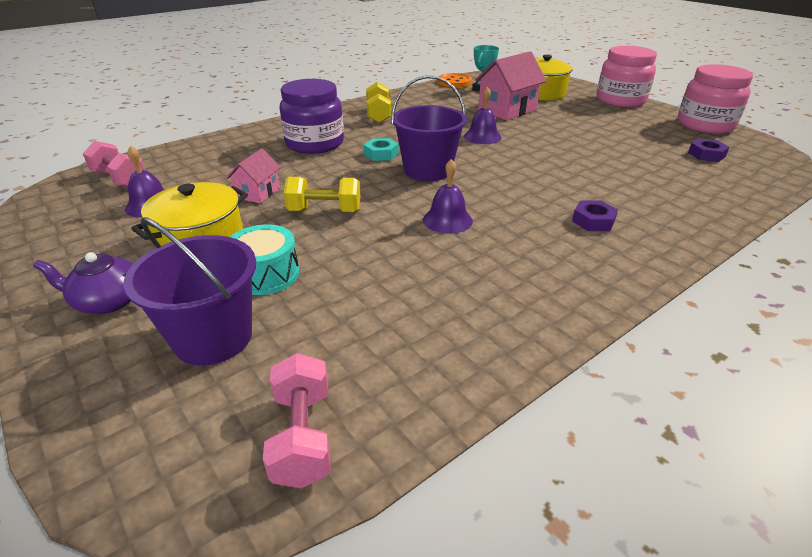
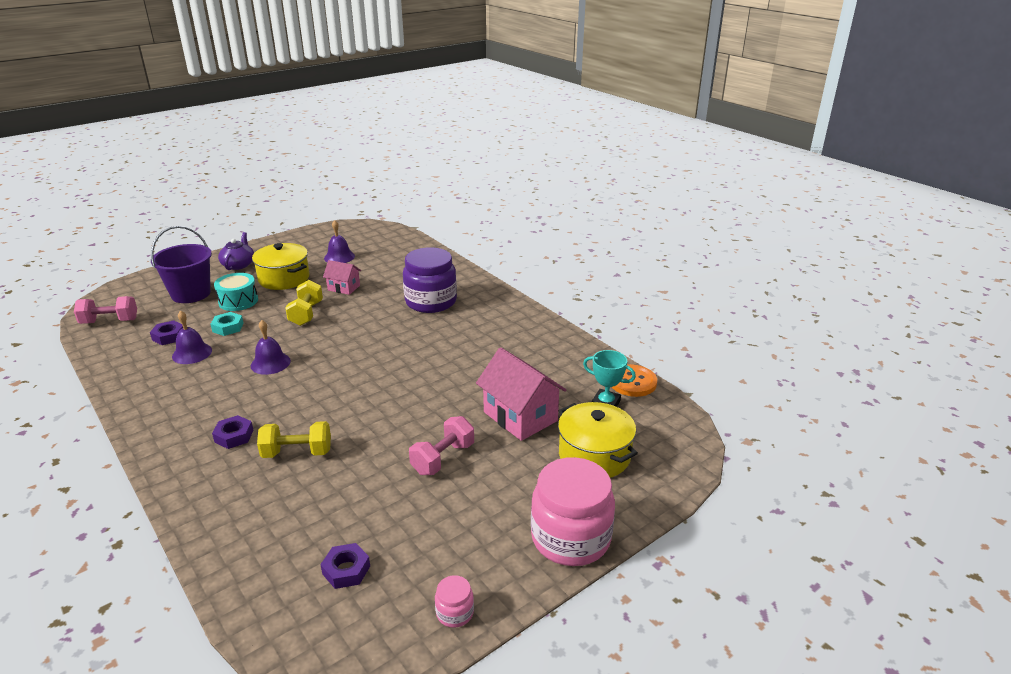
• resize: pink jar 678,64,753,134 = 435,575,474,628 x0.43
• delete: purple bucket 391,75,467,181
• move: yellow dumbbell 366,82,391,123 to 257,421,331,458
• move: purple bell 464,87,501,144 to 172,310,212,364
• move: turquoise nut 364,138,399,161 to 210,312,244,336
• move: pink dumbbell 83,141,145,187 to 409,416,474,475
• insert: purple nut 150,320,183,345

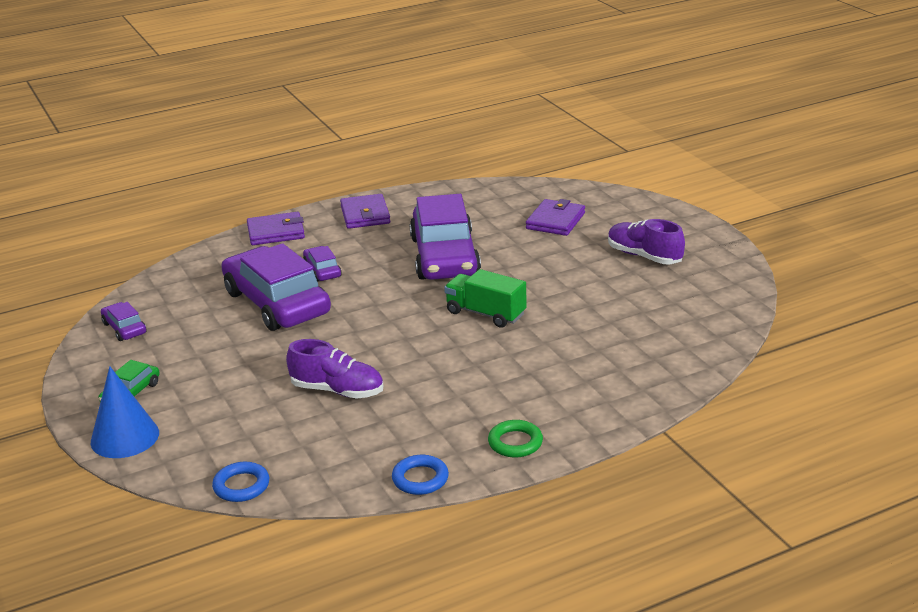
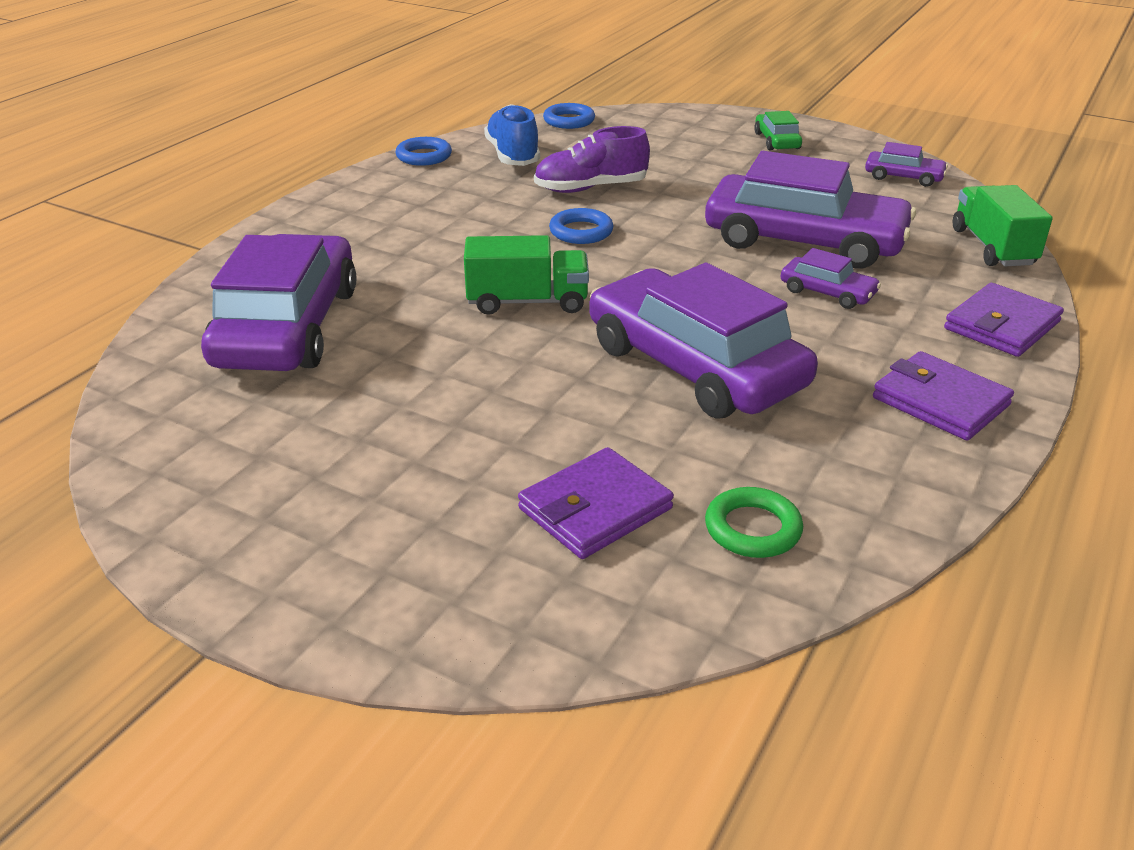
• rotate: purple wallet 526,199,585,236 = 518,447,674,559 60 degrees clockwise
• delete: purple shoe 608,219,685,264
• delete: blue cone 91,366,159,458
• move: green ring 488,420,543,457 to 705,487,803,558
• insert: blue shoe 484,104,540,166
• insert: green truck 953,185,1053,266
• insert: blue ring 549,208,614,244
• insert: purple car 201,234,357,371

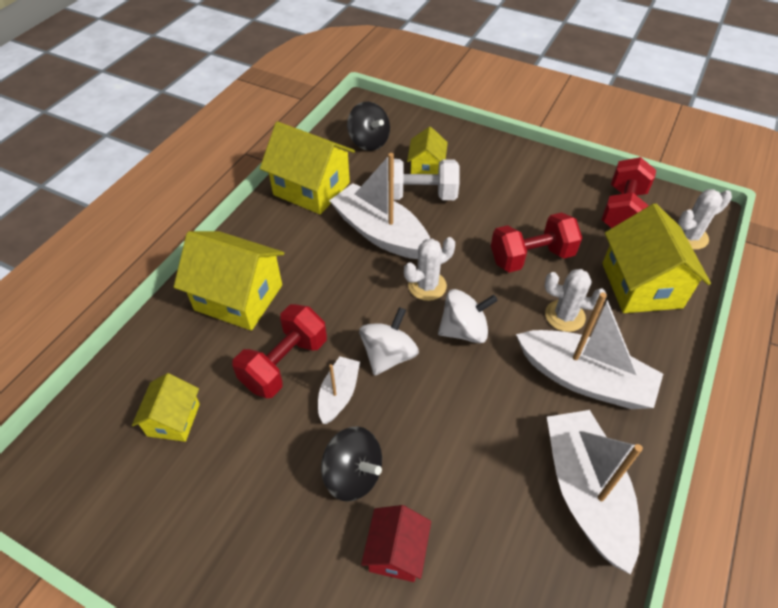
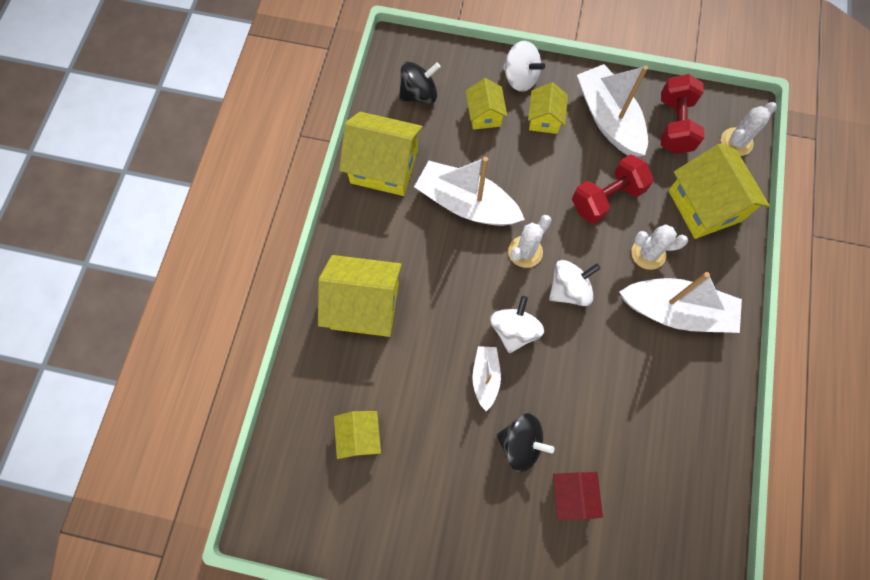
• rotate: black spinning top 347,102,390,151 = 399,61,441,103 60 degrees counterclockwise
• delete: white dumbbell 393,159,460,200
• delete: red dumbbell 232,304,327,398
• move: white boat 547,410,643,575 to 577,64,648,157
• insert: white spinning top 503,41,545,92
• insert: yellow house 528,82,568,134

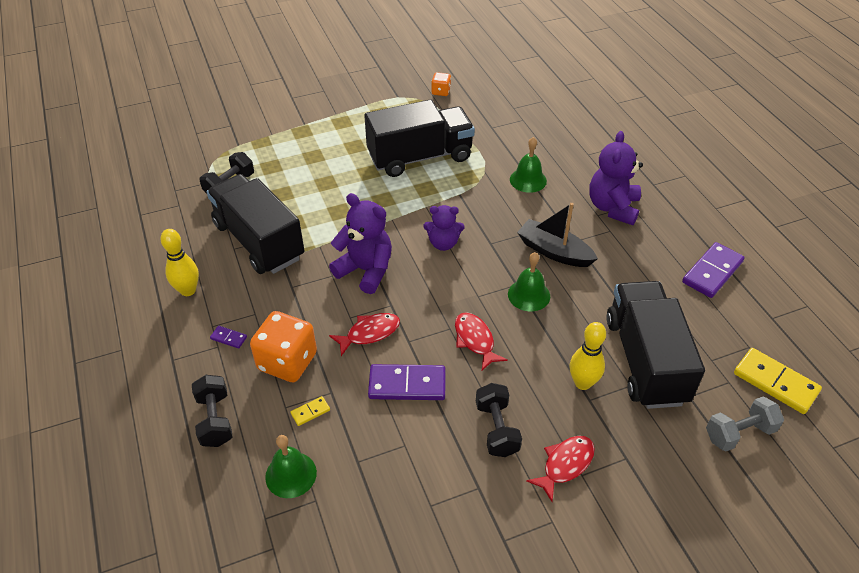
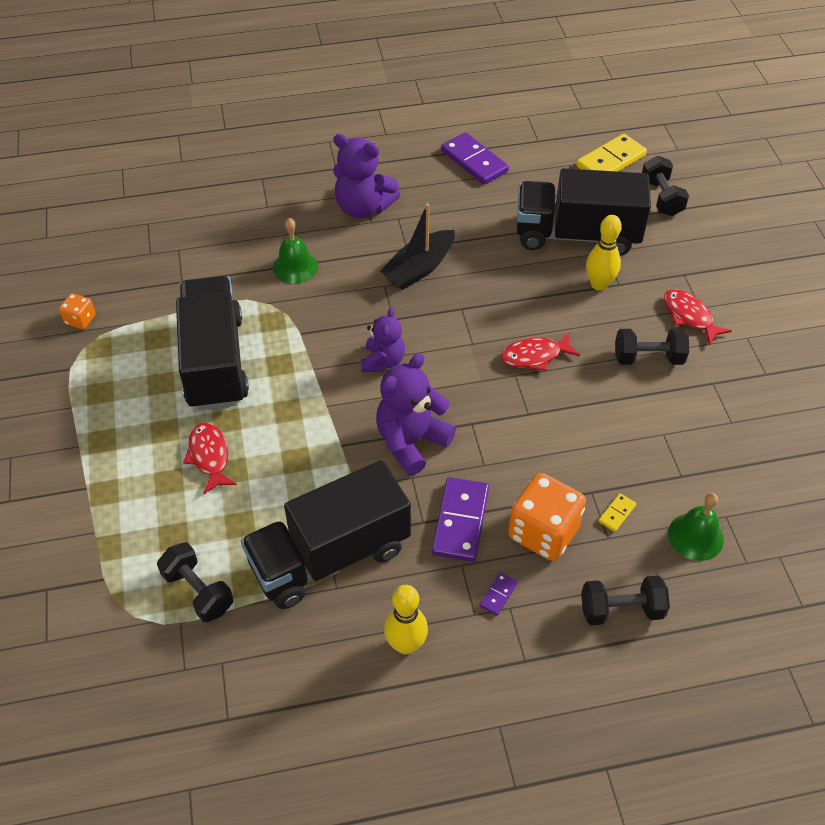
• delete: green bell 508,252,550,311
• move: red fish 329,313,400,356 to 183,423,237,494
• move: purple domino 368,364,446,400 to 432,477,489,562
• rotate: yellow domino 291,396,330,426 = 598,493,636,532 60 degrees clockwise
• recolor: grey dumbbell 706,396,784,452 to black dumbbell 642,156,689,216

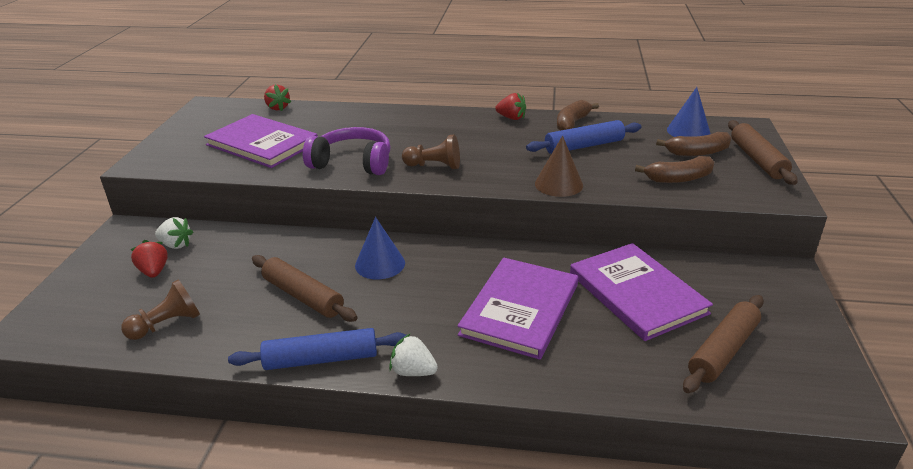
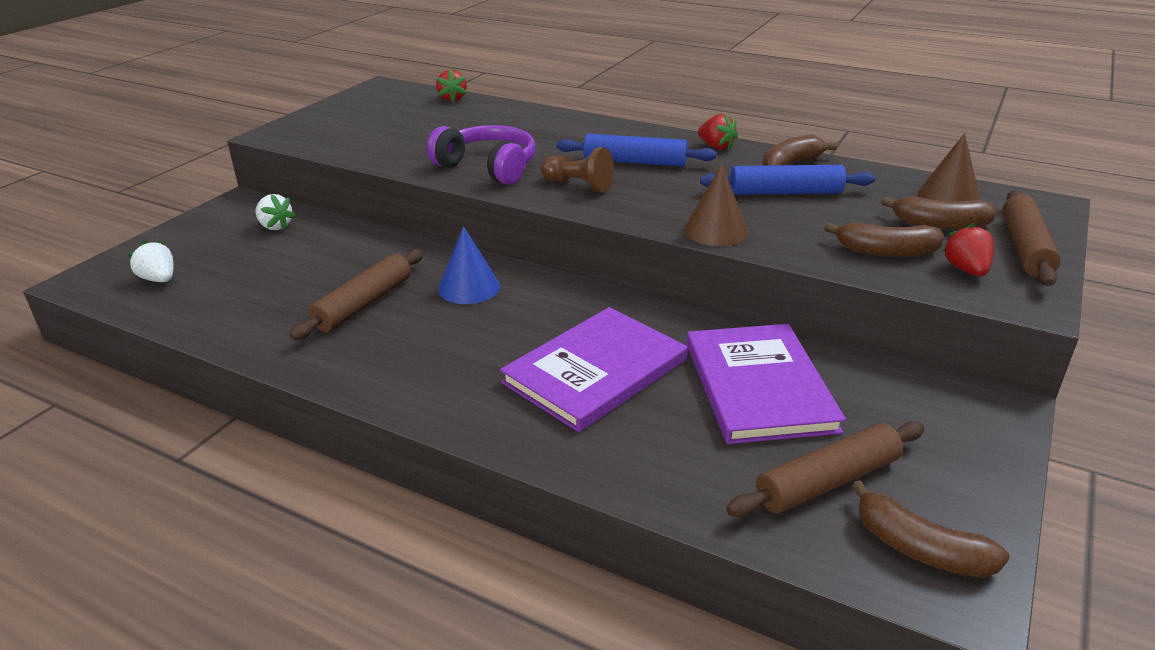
• recolor: blue cone 667,87,711,137 to brown cone 917,133,980,202
• delete: purple book 204,114,318,168
• move: red strawberry 130,240,168,278 to 941,223,994,276
• rotate: brown rolling pin 252,255,357,322 = 290,249,424,340 60 degrees clockwise
• delete: brown pawn 121,280,200,340
• move: blue rolling pin 228,328,406,370 to 556,134,717,167
• move: white strawberry 389,333,438,376 to 128,240,173,282
• insert: brown banana 851,480,1010,578

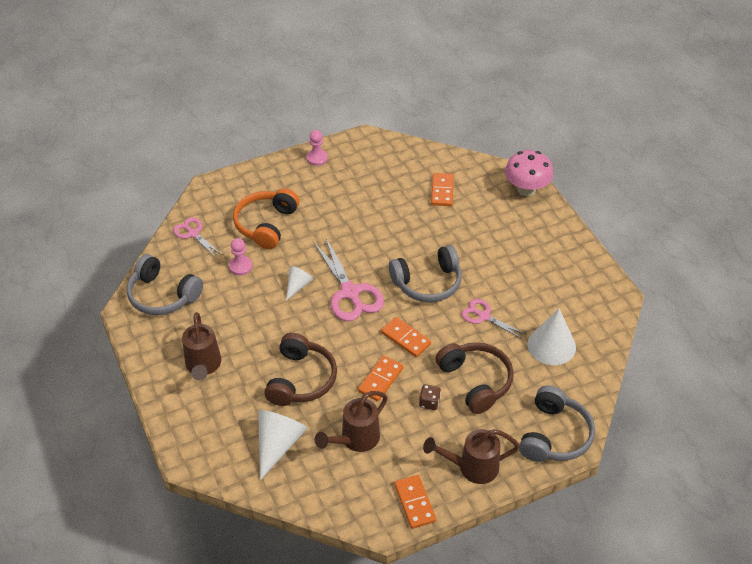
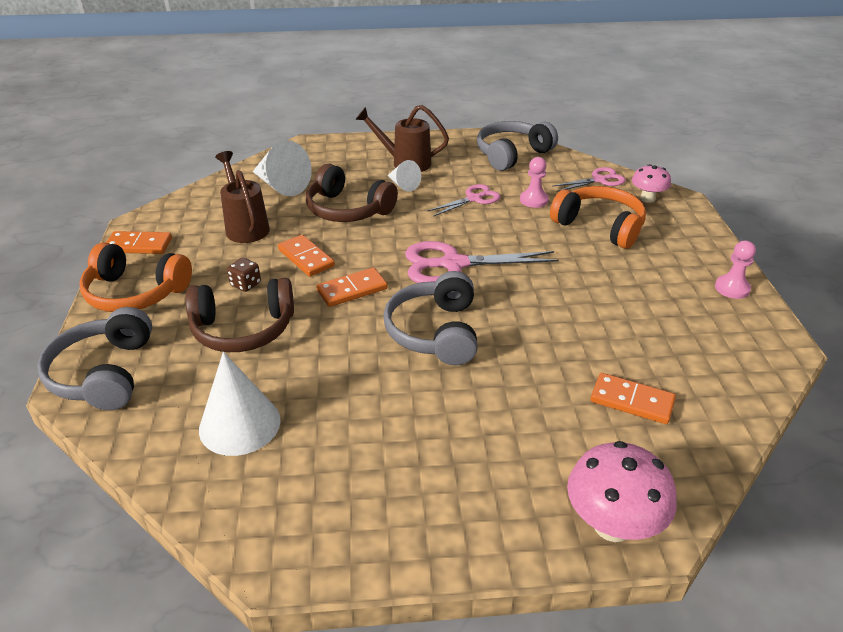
• move: white cone 286,266,313,301 to 387,160,421,192
• move: pink scissors 461,299,527,339 to 427,184,500,216
• rotate: grey headphones 519,385,595,462 = 37,307,152,410 45 degrees clockwise
• replace: brown watering can 423,429,520,484 to orange headphones 79,242,192,312
• insert: pink mushroom 632,164,671,203

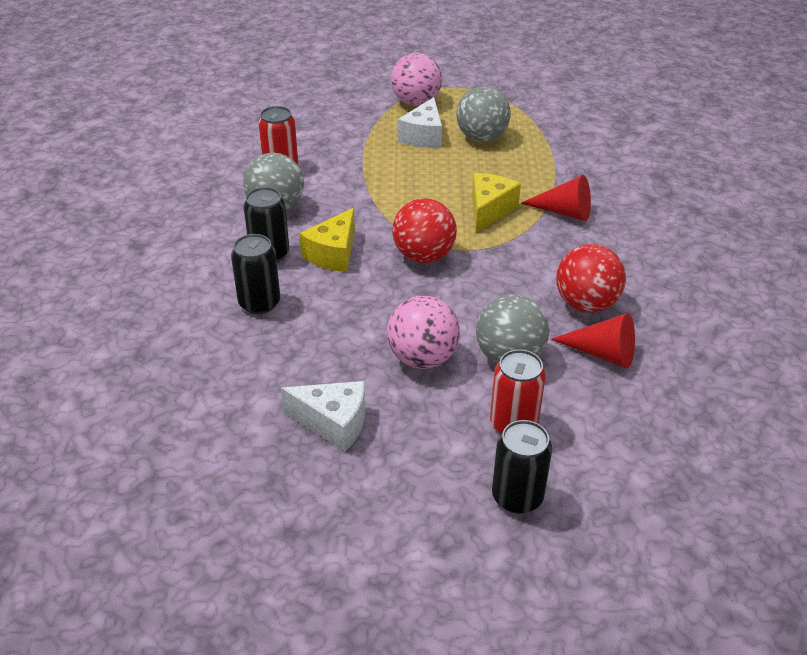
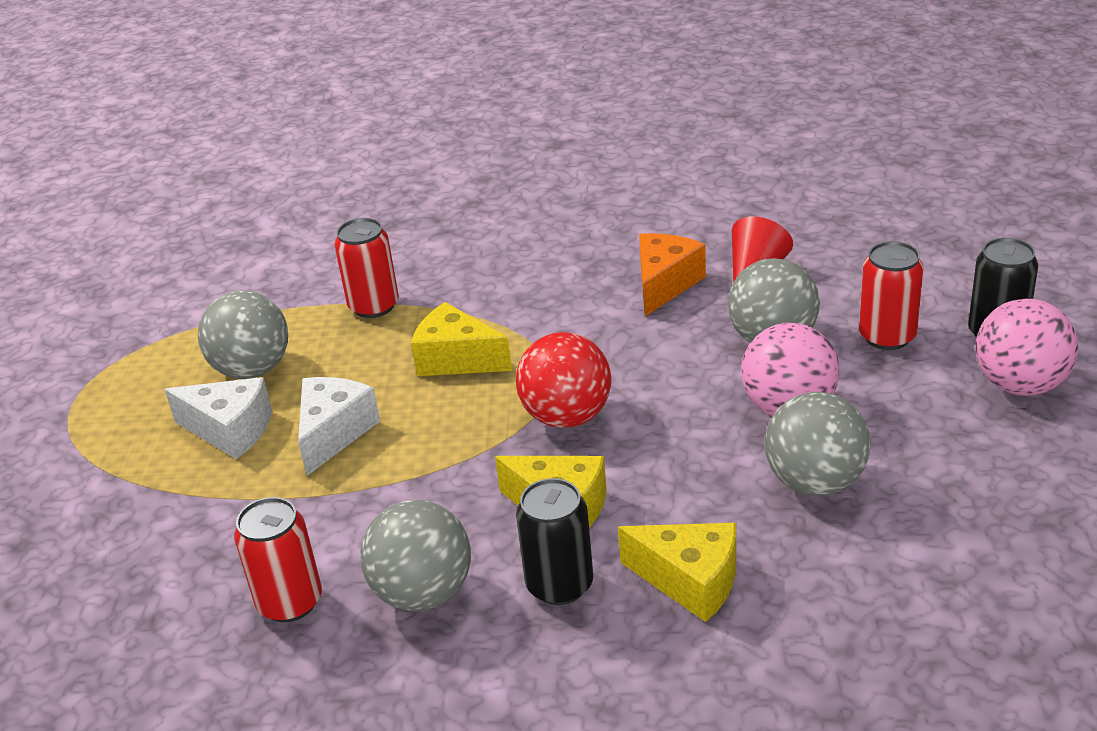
• move: pink ball 391,53,442,106 to 975,298,1078,396
• delete: red cone 521,175,591,221
• replace: black can 231,234,280,314 to yellow cheese 618,523,736,622
• replace: red ball 556,244,626,312 to orange cheese 639,233,706,316
• move: white cheese 281,381,365,452 to 298,377,380,476
• insert: red can 335,218,399,318
• insert: grey ball 765,392,871,496

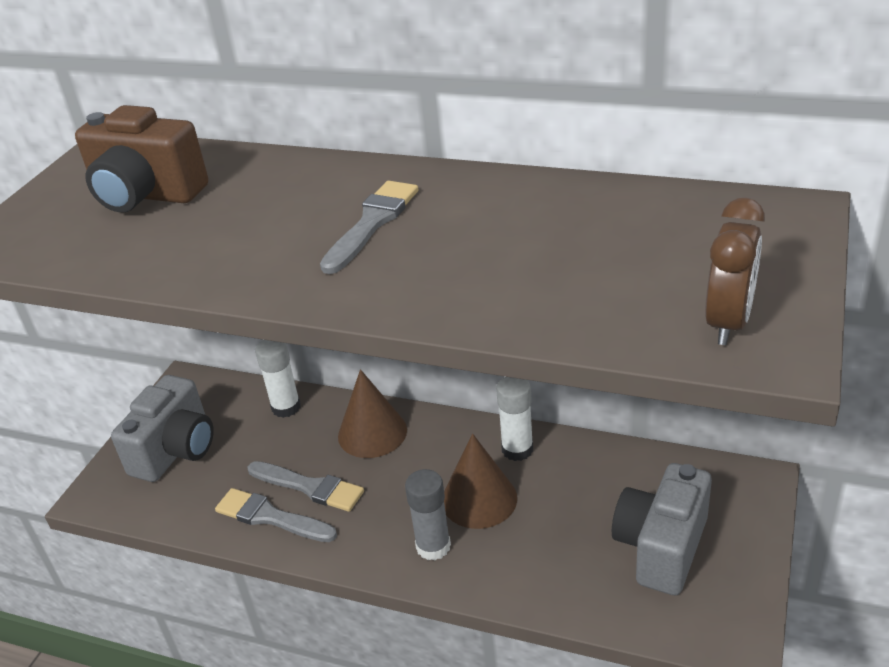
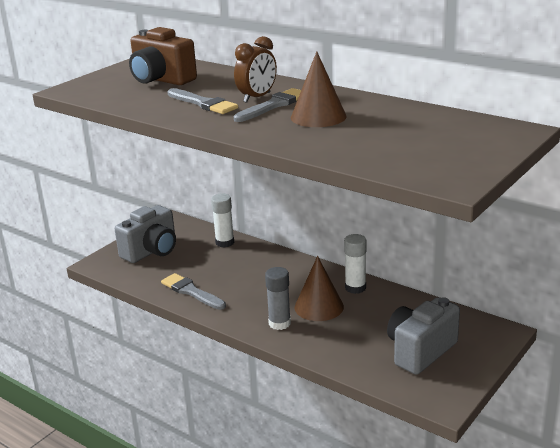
• move: brown clock 705,198,765,345 to 234,36,277,103
• move: brown cone 338,369,407,458 to 291,51,347,127
• move: grey brush 248,461,364,512 to 167,88,238,114

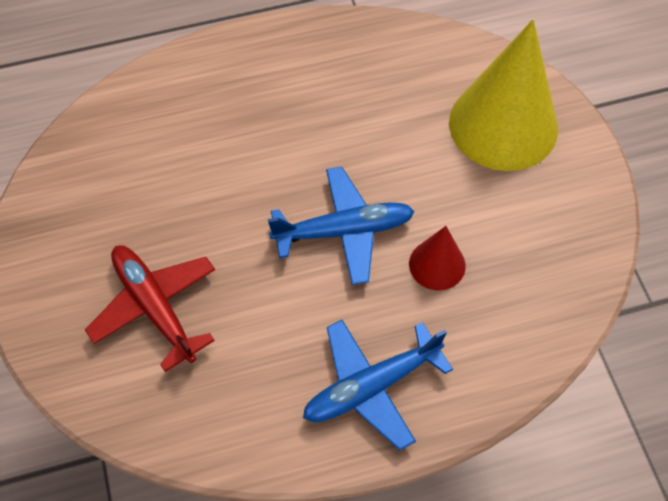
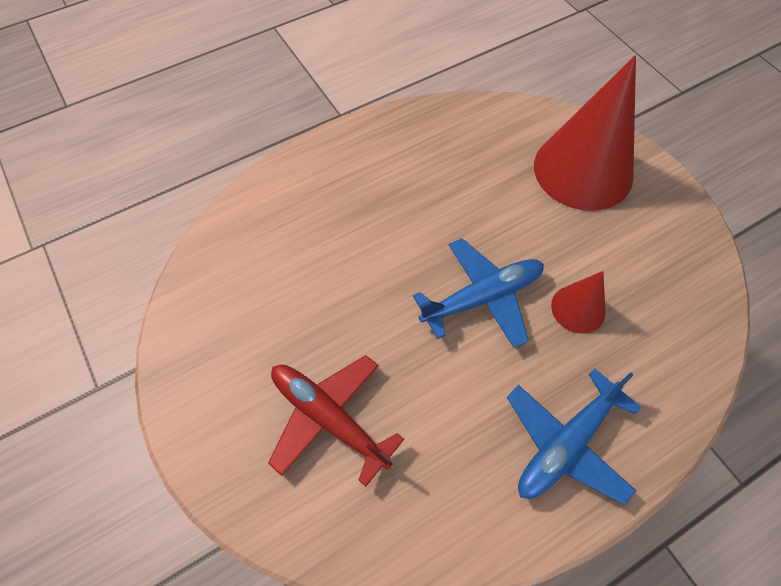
• recolor: yellow cone 449,19,558,171 to red cone 534,55,636,211

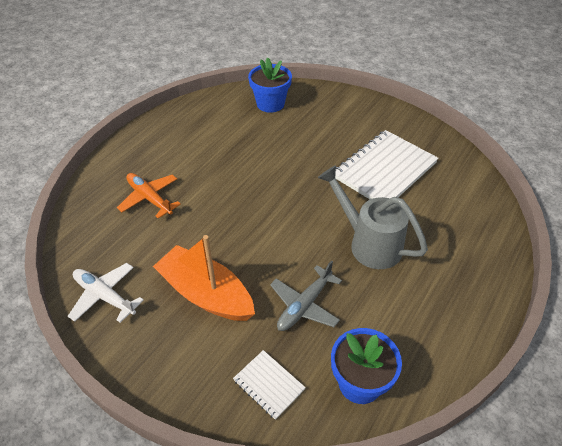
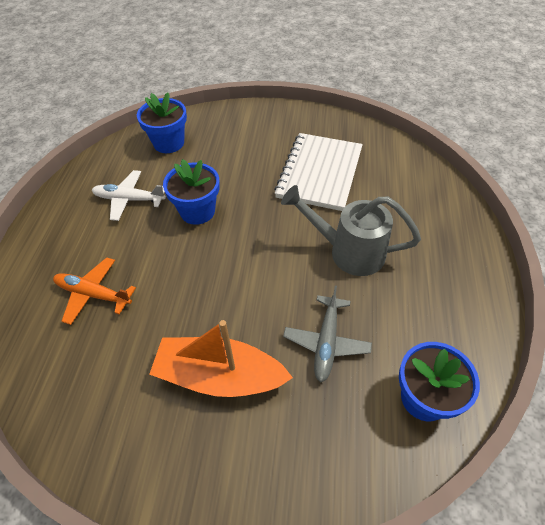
• move: white plane 68,263,144,323 to 92,170,166,221
• delete: white notebook 233,350,306,420
• insert: blue flower pot 163,159,220,225

